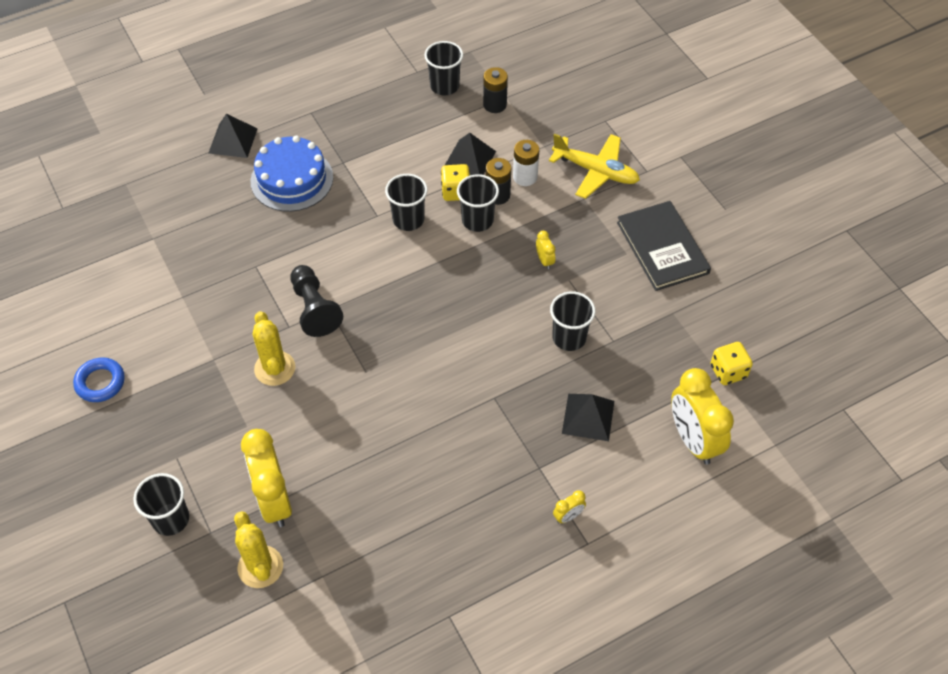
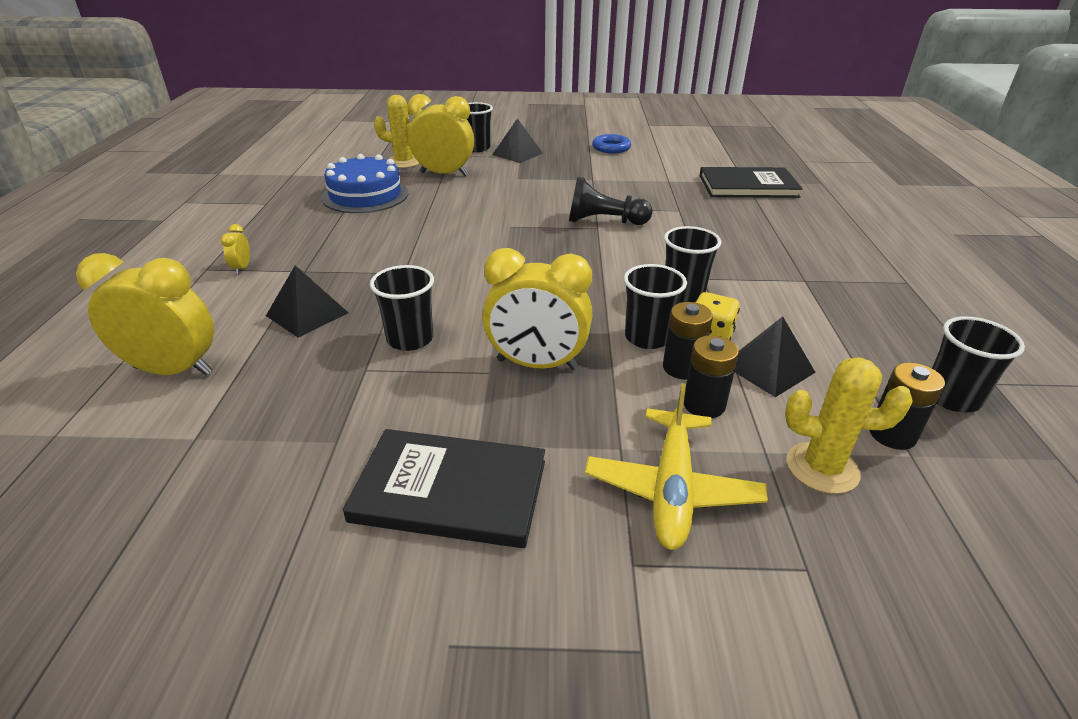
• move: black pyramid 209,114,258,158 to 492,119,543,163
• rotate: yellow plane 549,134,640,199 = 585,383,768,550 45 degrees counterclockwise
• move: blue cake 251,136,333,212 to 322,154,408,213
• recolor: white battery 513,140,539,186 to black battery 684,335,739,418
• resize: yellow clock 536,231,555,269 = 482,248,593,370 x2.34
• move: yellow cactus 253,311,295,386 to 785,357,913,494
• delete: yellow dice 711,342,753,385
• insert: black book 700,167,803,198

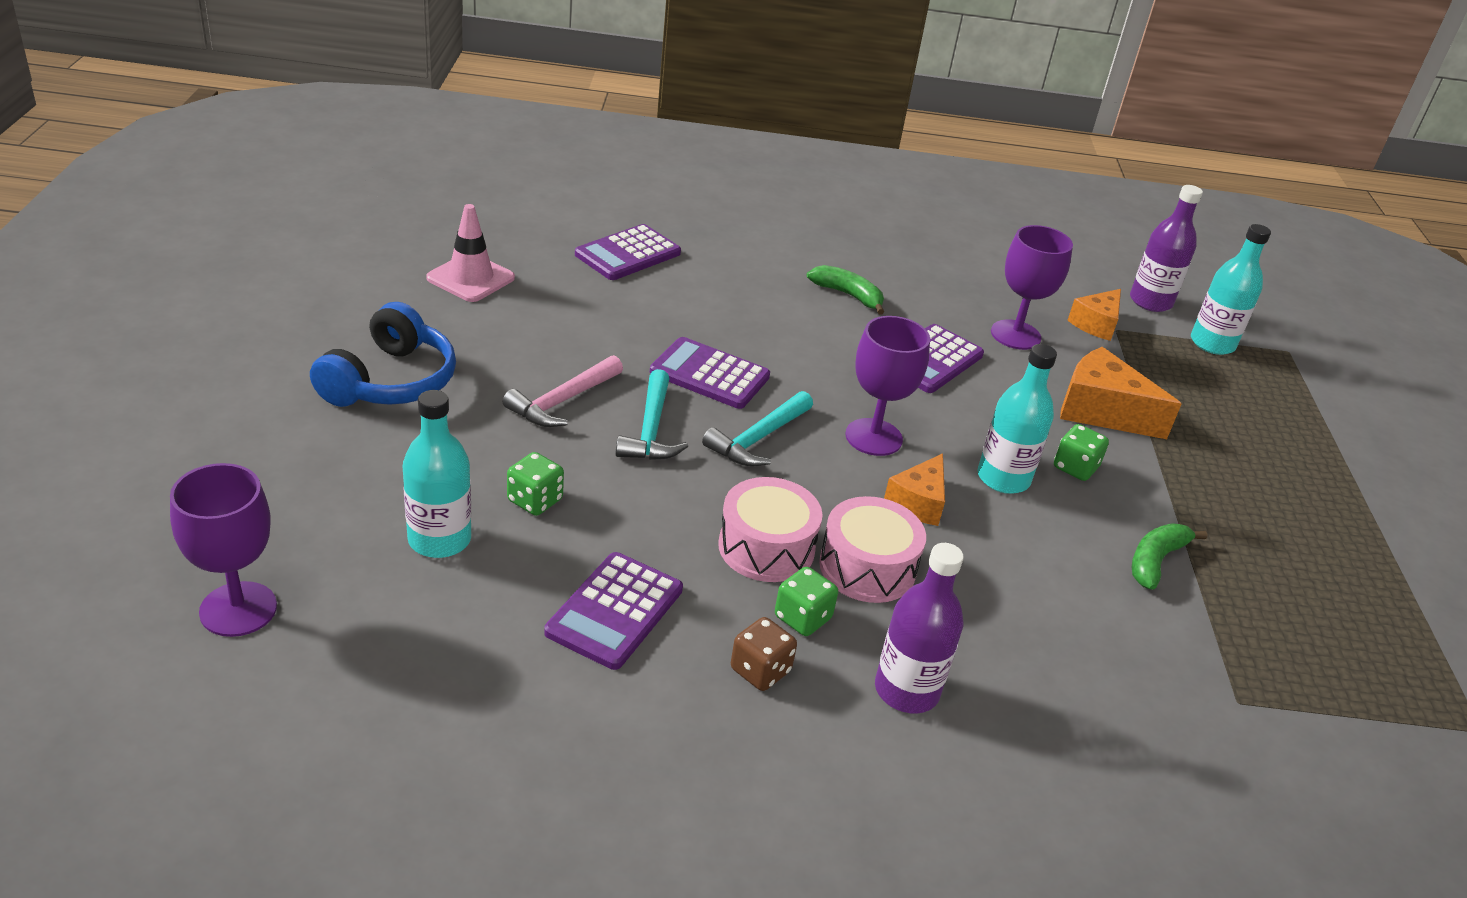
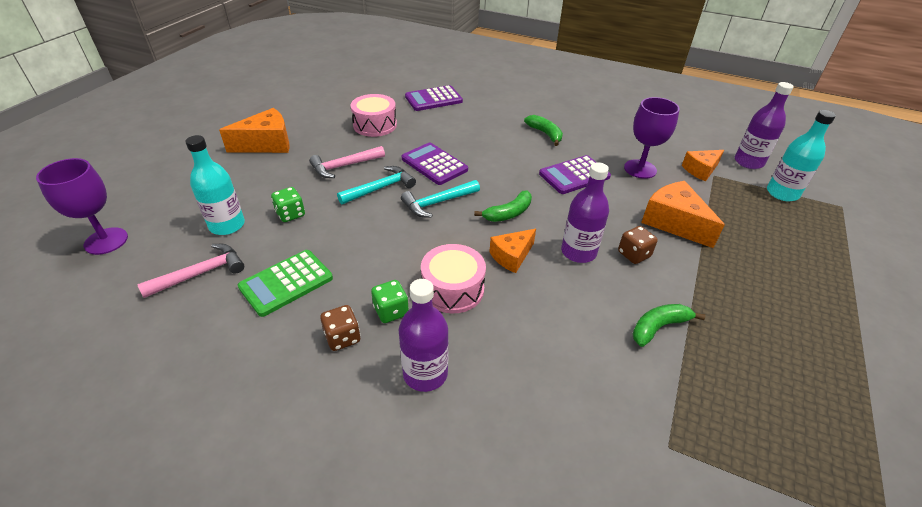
• delete: pink traffic cone 426,204,515,302
• replace: blue headphones 310,302,456,407 to orange cheese 219,108,290,153
• replace: purple goblet 845,316,930,456 to green banana 474,190,532,222
• recolor: turquoise bottle 978,344,1057,494 to purple bottle 561,162,609,263
• rotate: turquoise hammer 616,369,688,460 = 337,166,416,204 150 degrees counterclockwise
• recolor: green dice 1054,424,1109,481 to brown dice 618,226,658,264
• move: pink drum 718,477,822,582 to 350,94,397,137
• recolor: purple calculator 544,552,683,670 to green calculator 238,250,333,317
• insert: pink hammer 137,244,244,298

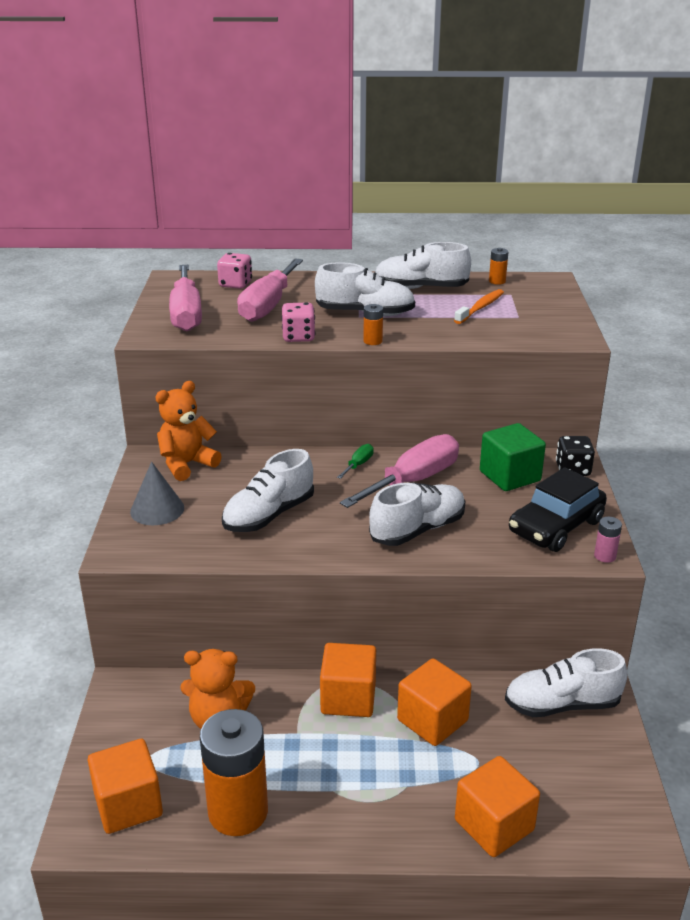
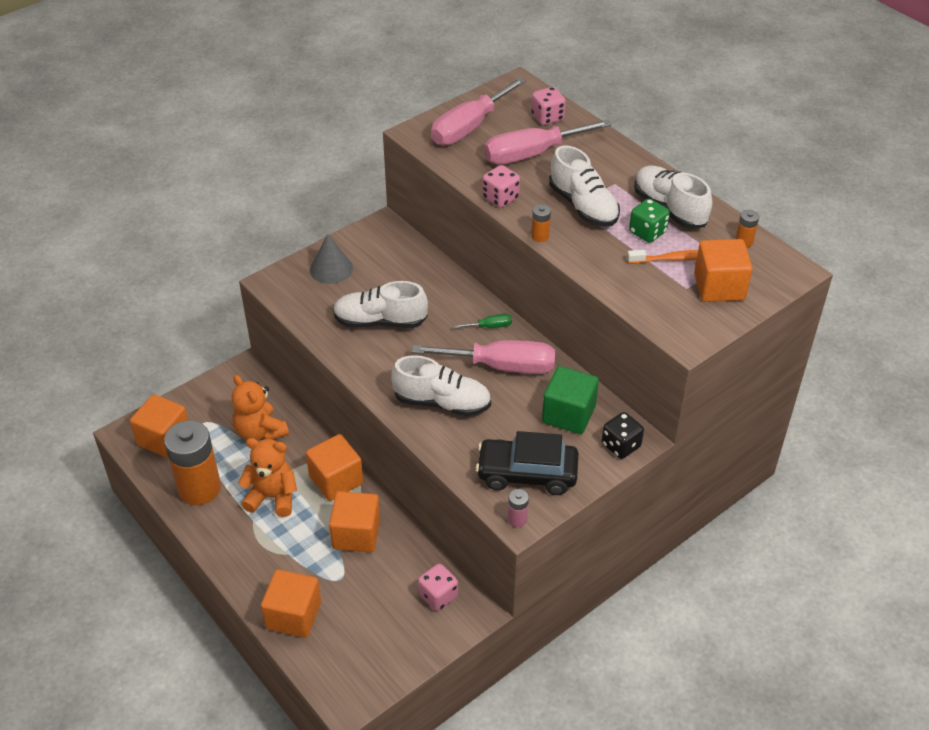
• move: orange teddy bear 156,381,222,481 to 238,438,297,517
• replace: white shoe 505,648,628,717 to pink dice 418,564,458,611
• insert: green dice 629,199,670,243
• insert: orange cube 694,239,753,302

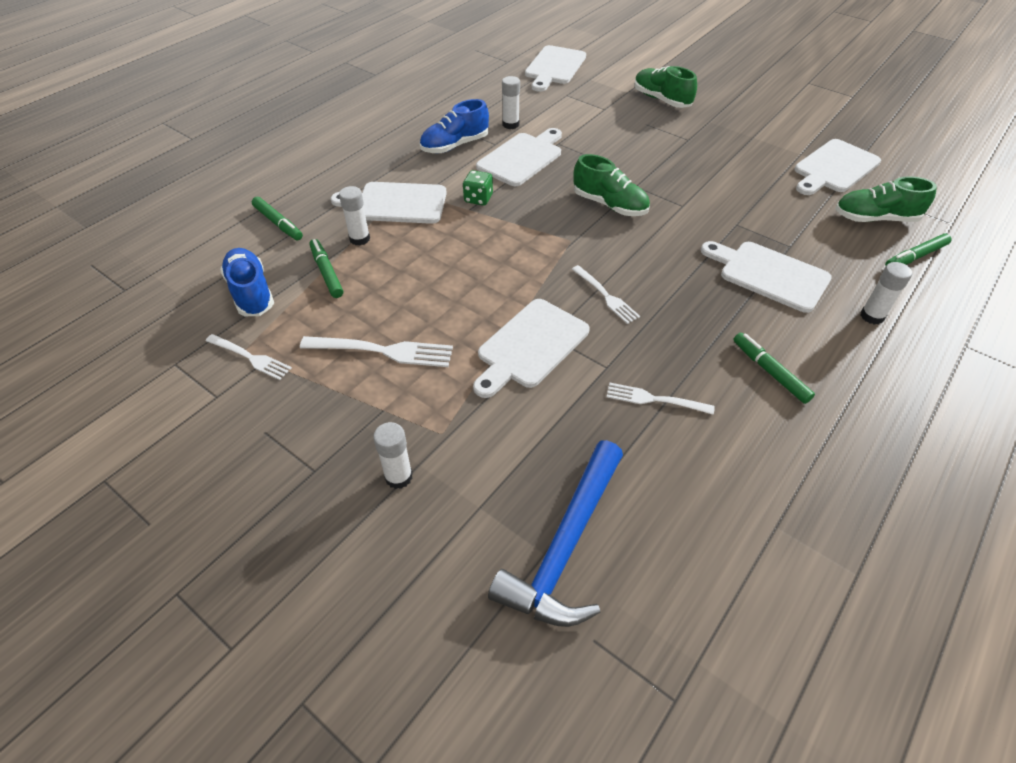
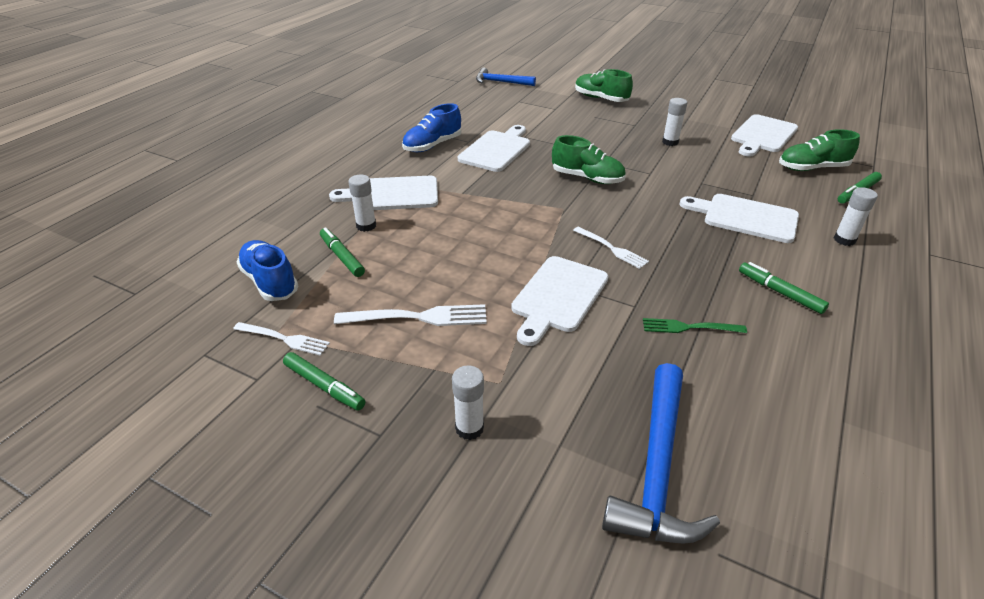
• replace: white cutting board 525,45,586,92 to blue hammer 476,68,536,86
• move: white glue stick 502,76,520,129 to 662,98,687,146
• delete: green dice 463,170,493,206
• move: green marker 252,197,303,240 to 283,352,365,411
• recolor: white fork 607,383,715,415 to green fork 643,318,747,333

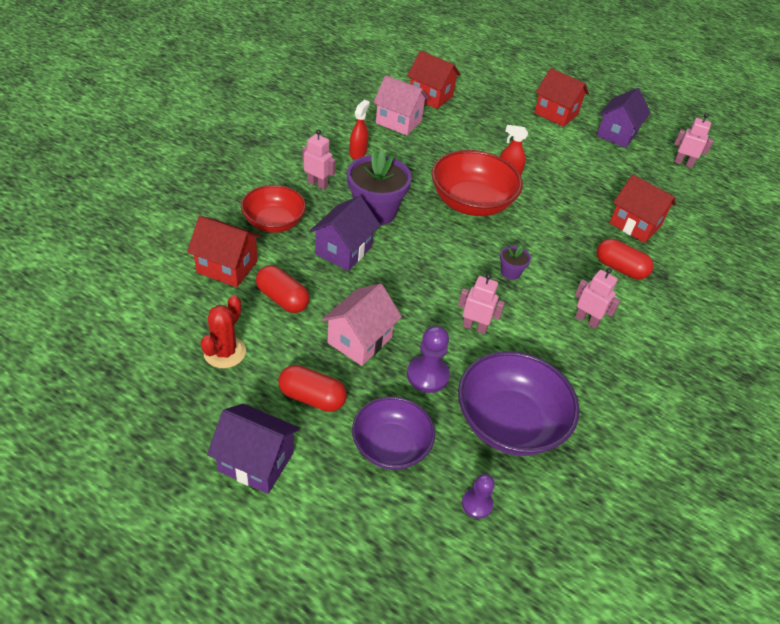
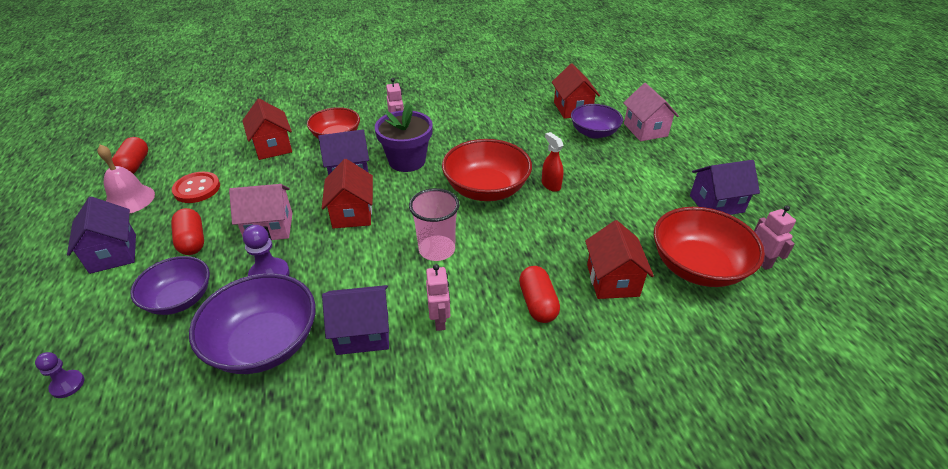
• move: red house 534,68,589,127 to 322,159,373,229
• move: pink house 373,75,429,136 to 623,83,679,141
• delete: red spray bottle 349,100,370,160
• replace: purple flower pot 500,246,531,280 to pink cup 409,188,459,261
• move: red capsule 256,265,310,313 to 112,137,148,174
• delete: pink robot 458,274,505,334
• replace: red cactus 201,295,246,368 to red button 172,172,220,203
• move: purple pawn 462,474,495,519 to 35,352,84,398
• insert: purple bowl 571,104,623,139
• insert: pink bell 97,144,155,213
• insert: red bowl 654,207,765,287
• insert: purple house 322,285,389,355

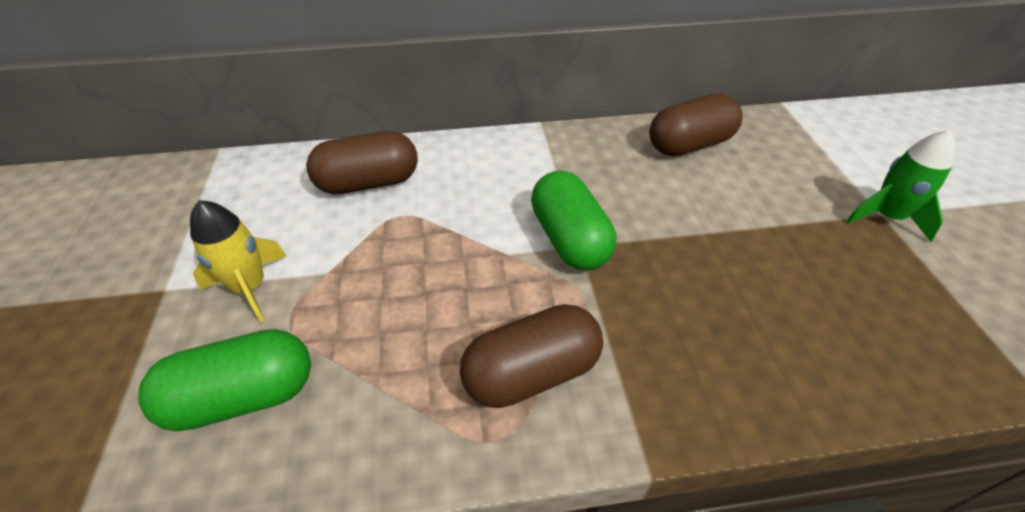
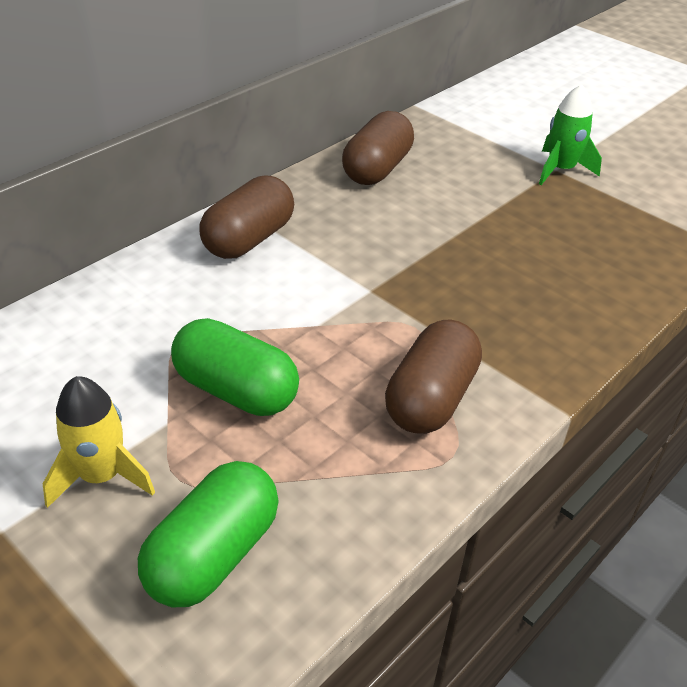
• move: brown capsule 306,131,418,194 to 199,175,294,259
• move: green capsule 531,170,616,270 to 171,318,299,416

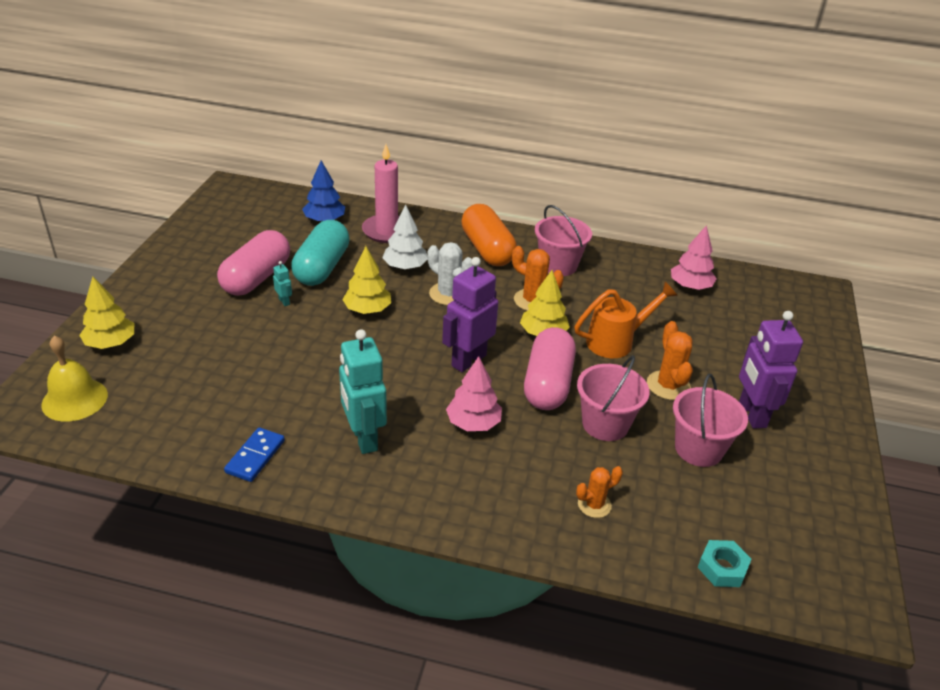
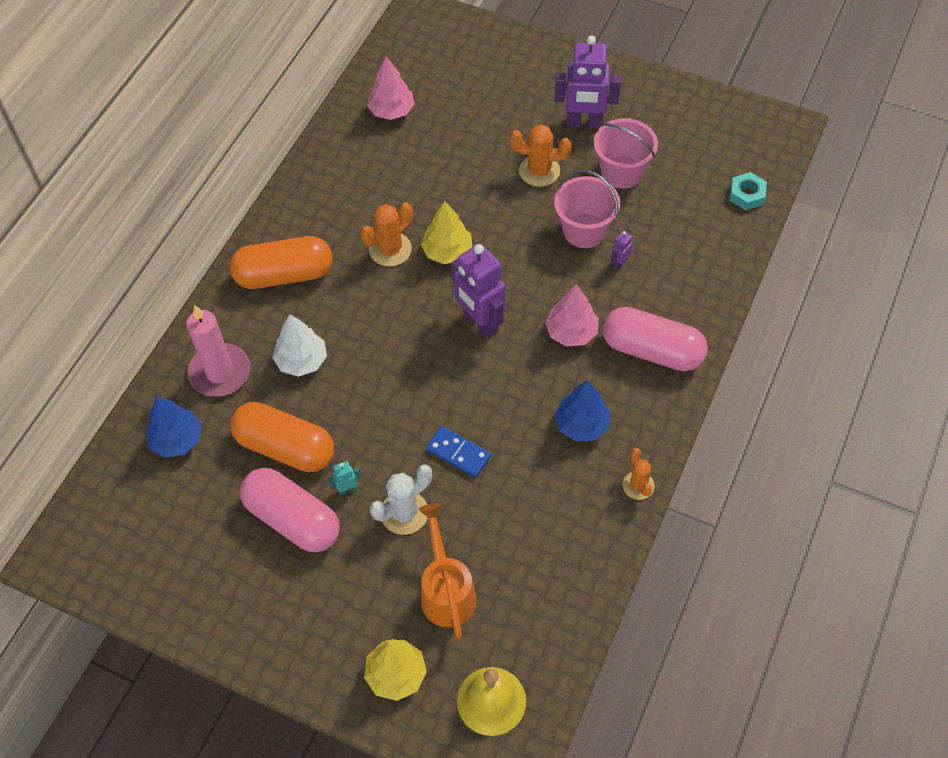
• delete: pink bucket 535,205,592,276
• recolor: turquoise capsule 291,220,350,286 to orange capsule 230,402,334,472
• move: white cactus 427,242,473,305 to 370,464,432,535
• delete: yellow tree 342,246,391,314
• move: orange watering can 575,282,678,358 to 418,503,477,639
• move: pink capsule 524,327,576,410 to 603,307,708,371
• replace: turquoise robot 339,329,387,454 to blue tree 554,380,610,442
• move: blue domino 224,427,285,482 to 426,426,491,478
• move: orange cactus 576,466,623,518 to 623,448,655,500
• insert: purple robot 611,231,633,270

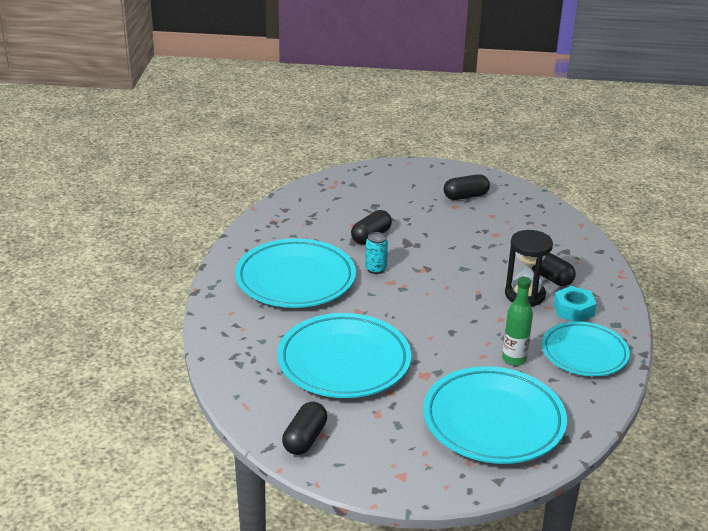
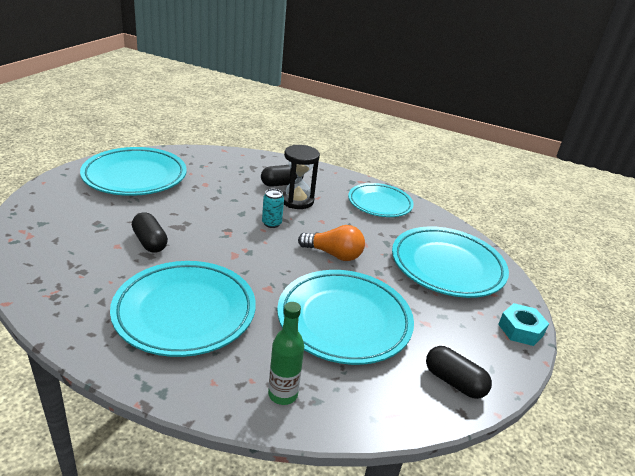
• replace: black capsule 444,174,490,200 to turquoise plate 80,147,187,196
• move: turquoise can 365,232,388,274 to 262,189,284,228
• move: green bottle 502,277,533,365 to 268,302,304,405
• move: turquoise nut 554,286,597,322 to 498,303,549,346
• insert: orange light bulb 298,225,365,261

